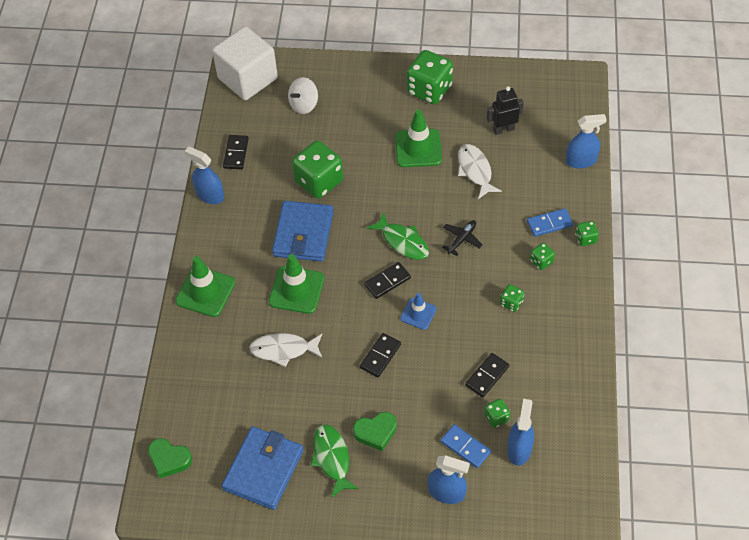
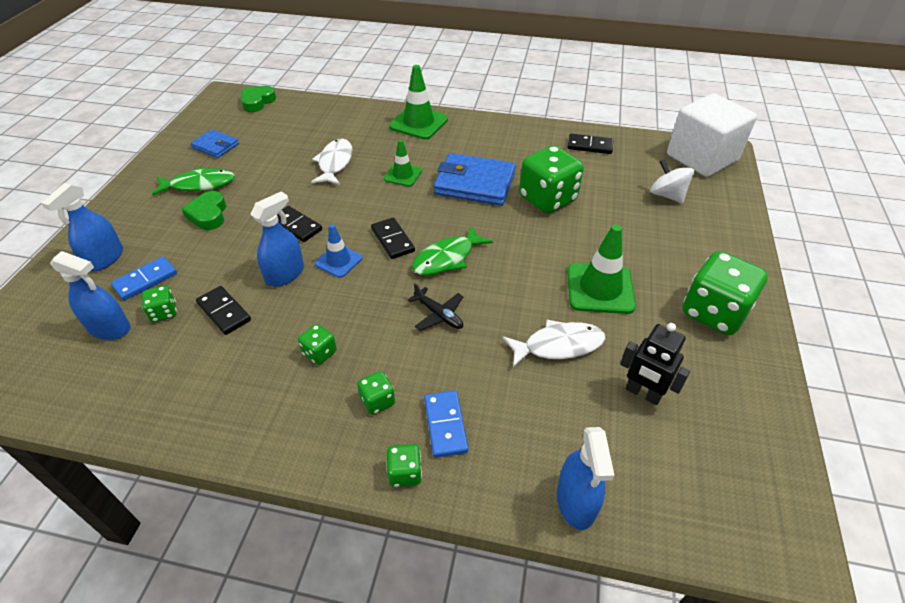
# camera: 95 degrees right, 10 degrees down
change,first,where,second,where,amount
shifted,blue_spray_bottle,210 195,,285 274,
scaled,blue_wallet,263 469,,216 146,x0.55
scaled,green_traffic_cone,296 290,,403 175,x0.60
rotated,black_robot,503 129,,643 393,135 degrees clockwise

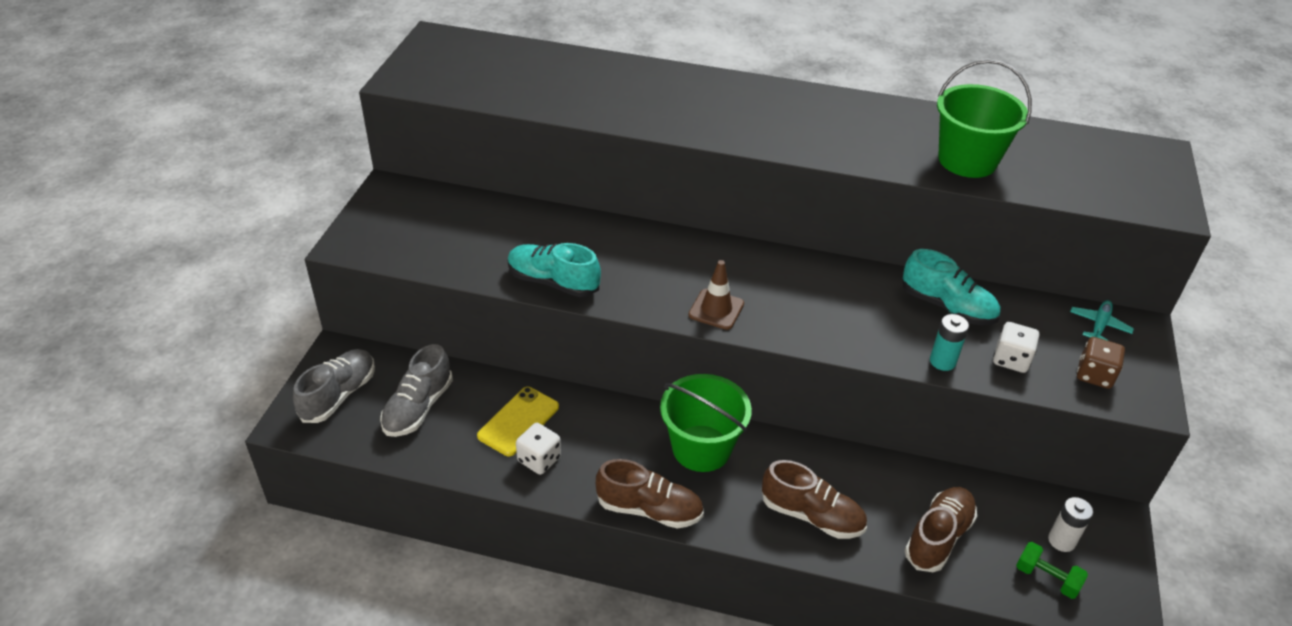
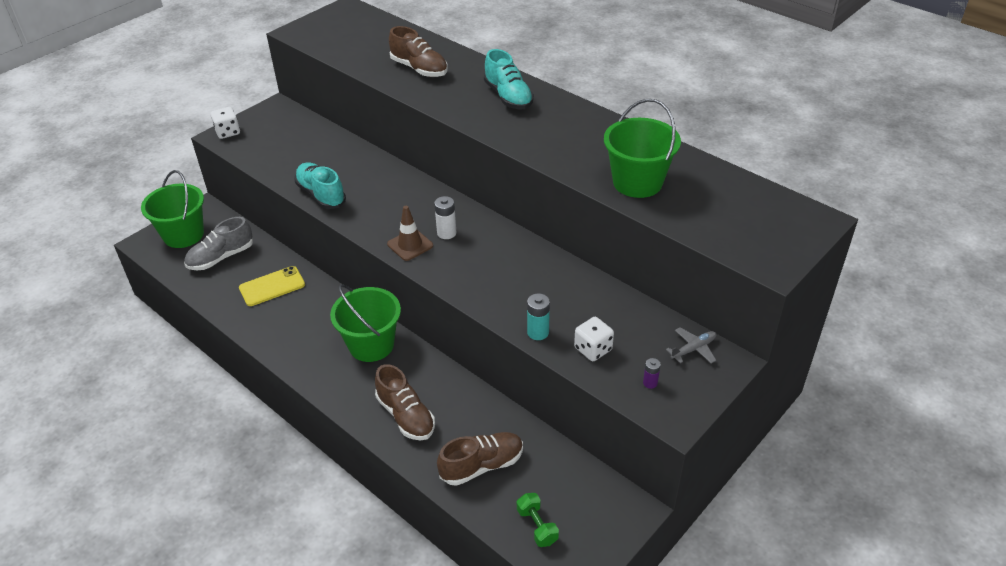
# camera: 30 degrees right, 0 degrees up
change,first,where,second,where,amount
swapped,grey_shoe,339 395,green_bucket,183 235,
shifted,white_dice,539 459,,228 132,
shifted,brown_shoe,649 509,,419 69,
shifted,turquoise_shoe,947 306,,508 97,
shifted,white_battery,1061 541,,446 233,
repainted,turquoise_plane,1099 325,grey_plane,693 349,
swapped,brown_dice,1094 375,purple_battery,650 383,

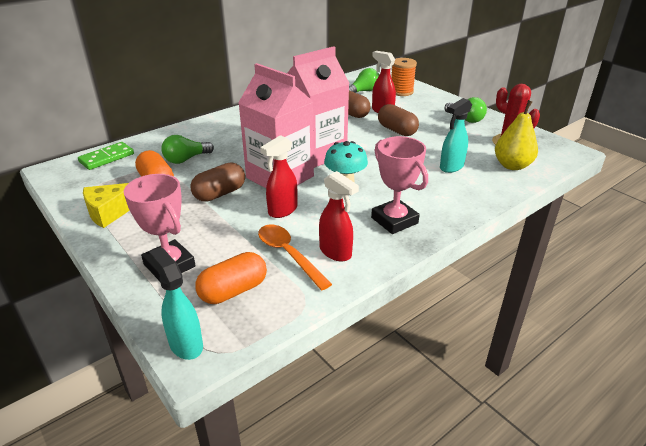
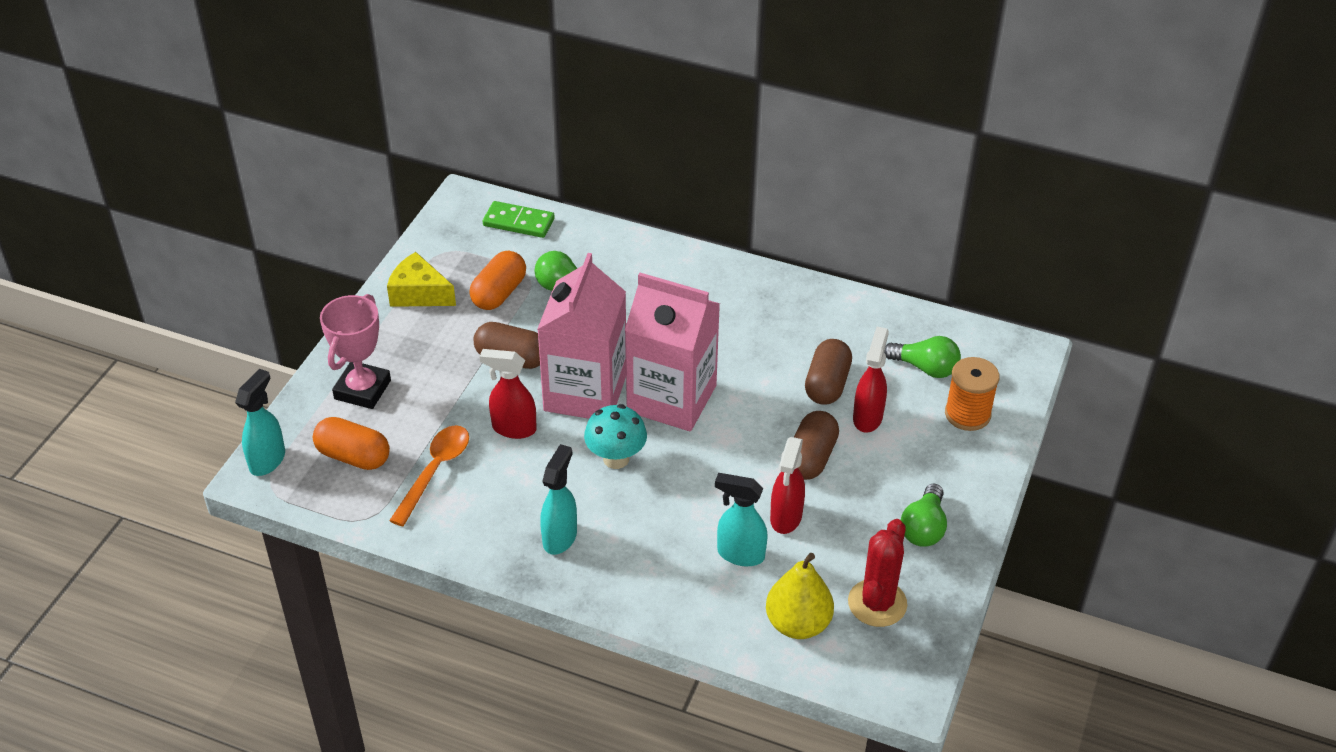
# camera: 60 degrees right, 10 degrees up
change,first,where,second,where,amount
shifted,red_spray_bottle,336 252,,785 518,
swapped,pink_trophy,394 220,turquoise_spray_bottle,560 537,

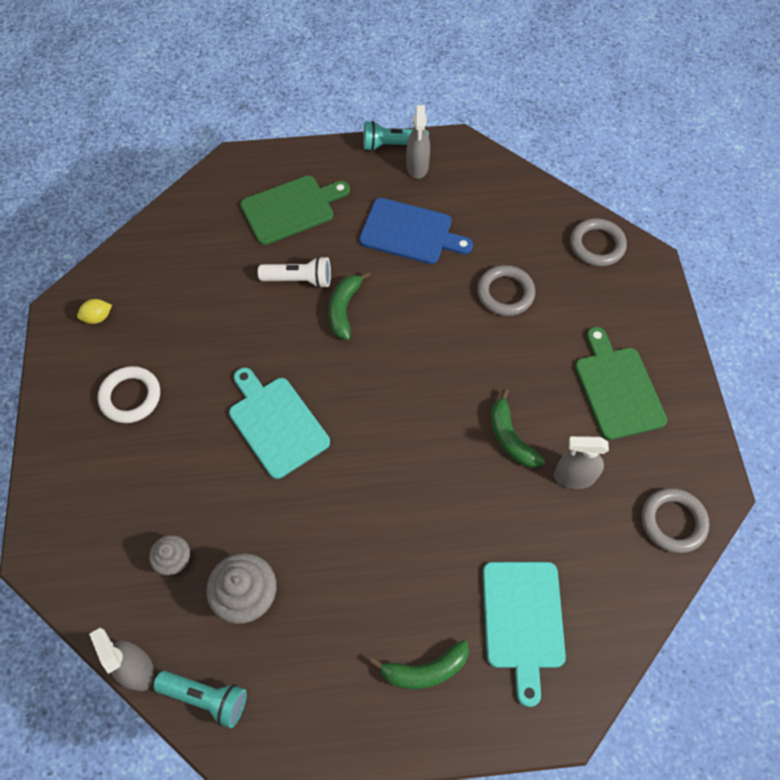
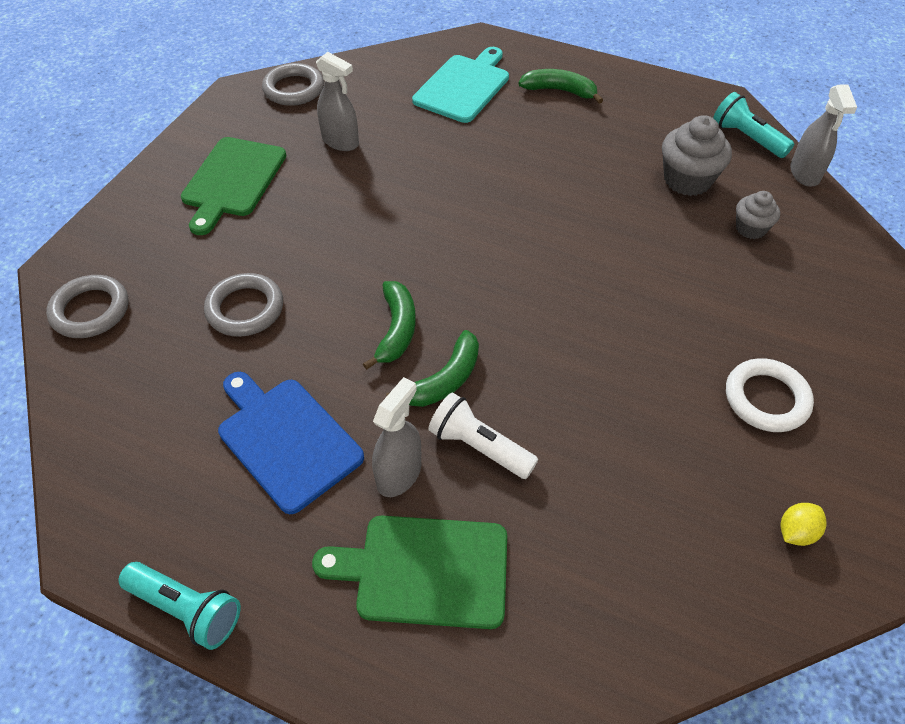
# camera: 150 degrees left, 10 degrees down
change,first,where,second,where,amount
rotated,yellow_lemon,98 317,,796 532,45 degrees counterclockwise
gone,turquoise_cutting_board,276 423,,,
shifted,grey_spray_bottle,417 167,,399 474,
shifted,green_banana,510 437,,396 330,

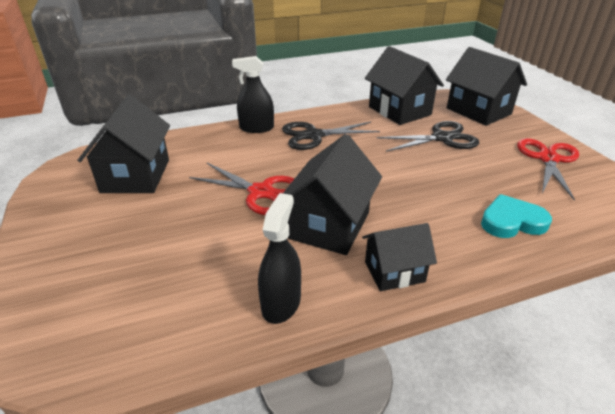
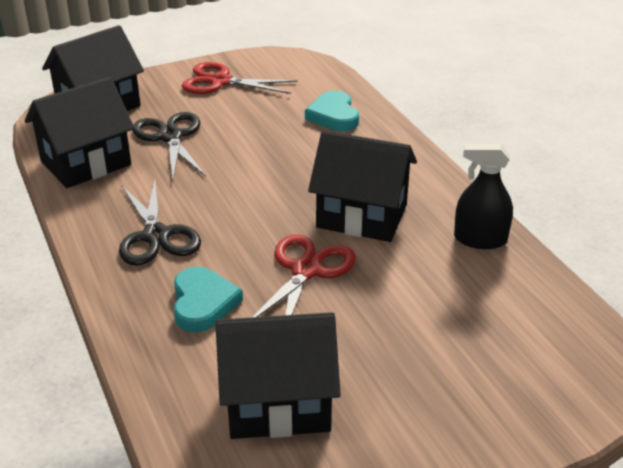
# camera: 95 degrees left, 0 degrees up
change,first,where,second,where,amount
gone,black_spray_bottle,256 128,,,
gone,black_house,394 272,,,
new,,,turquoise_heart,203 303,

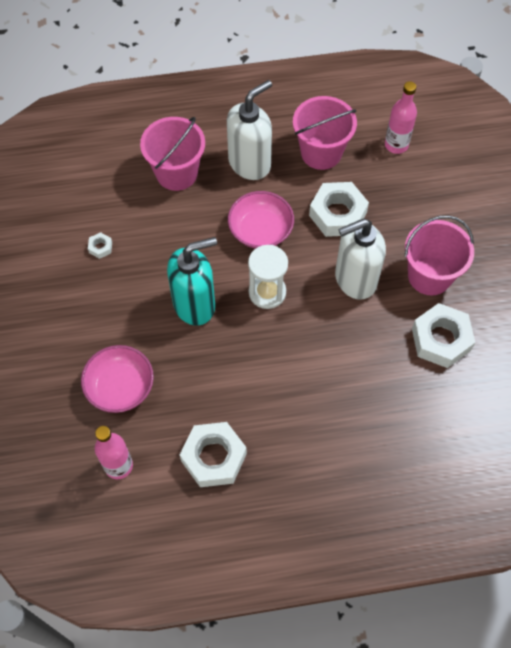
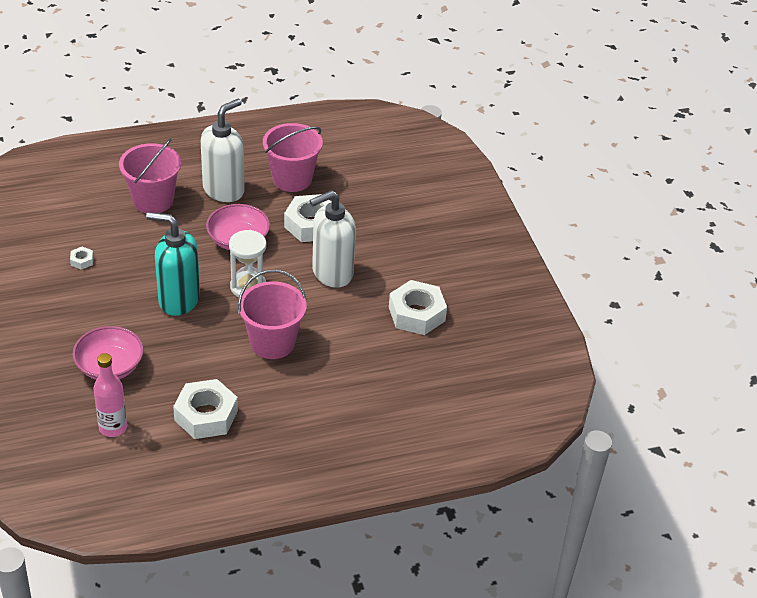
# camera: 10 degrees left, 20 degrees down
change,first,where,second,where,amount
rotated,turquoise_soap_dispenser,195 304,,178 300,135 degrees counterclockwise
gone,pink_bottle,396 145,,,
shifted,pink_bucket,429 276,,272 343,

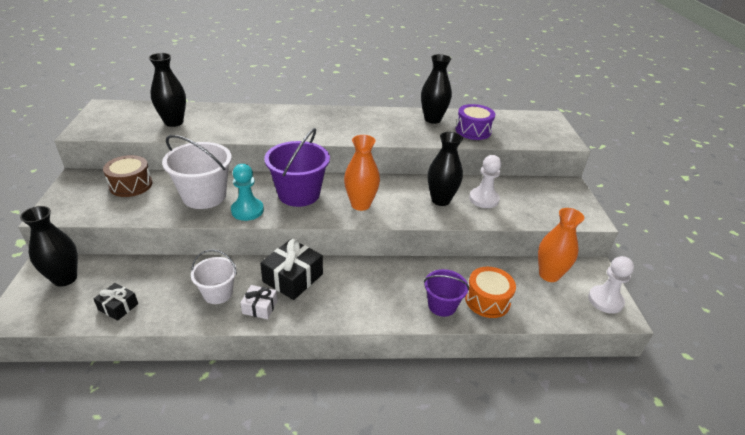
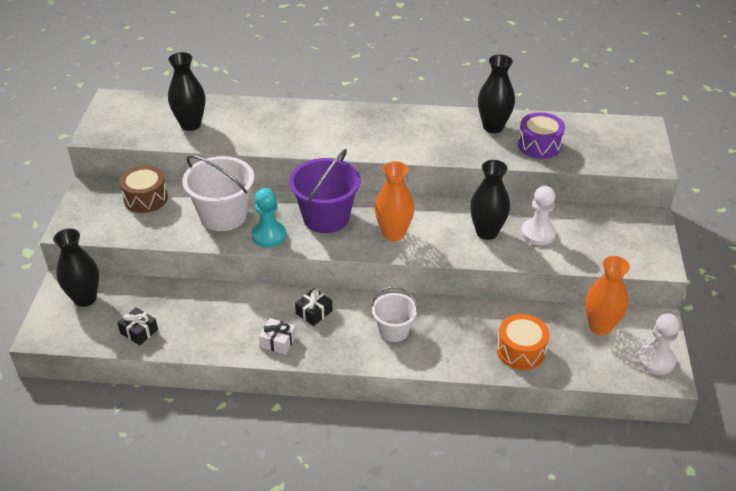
# camera: 10 degrees right, 5 degrees up
change,first,where,second,where,amount
shifted,white_bucket,218 293,,394 330,
scaled,black_gift,293 278,,314 312,x0.57
gone,purple_bucket,442 305,,,

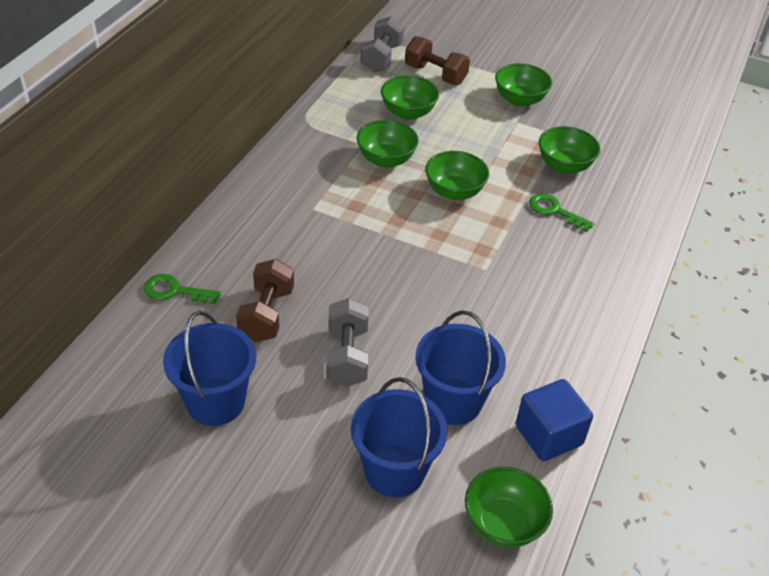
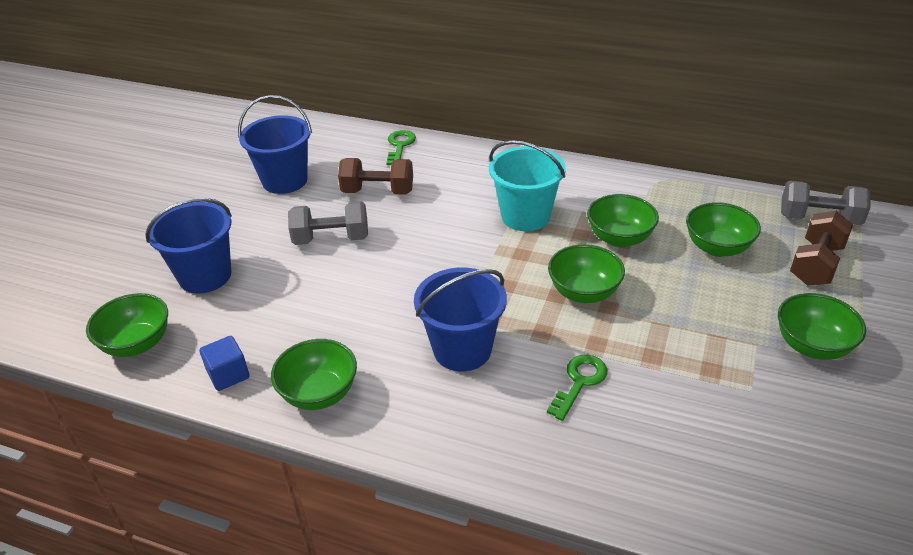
# camera: 90 degrees right, 5 degrees down
change,first,where,second,where,amount
shifted,blue_bucket,453 401,,462 349,
scaled,blue_cube,548 435,,228 375,x0.65
shifted,green_bowl,564 166,,319 393,
new,,,turquoise_bucket,525 216,

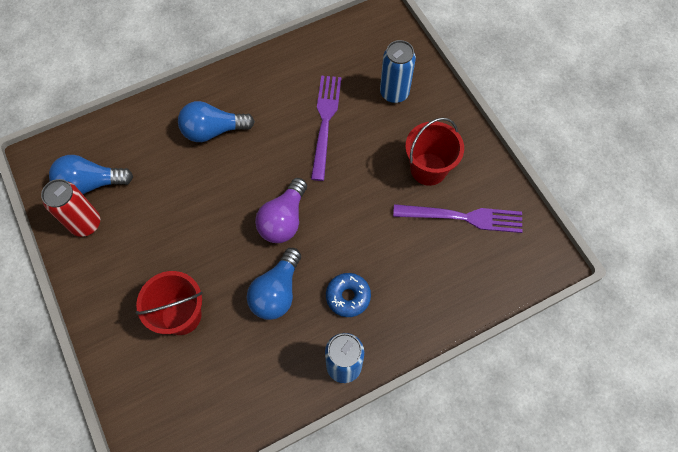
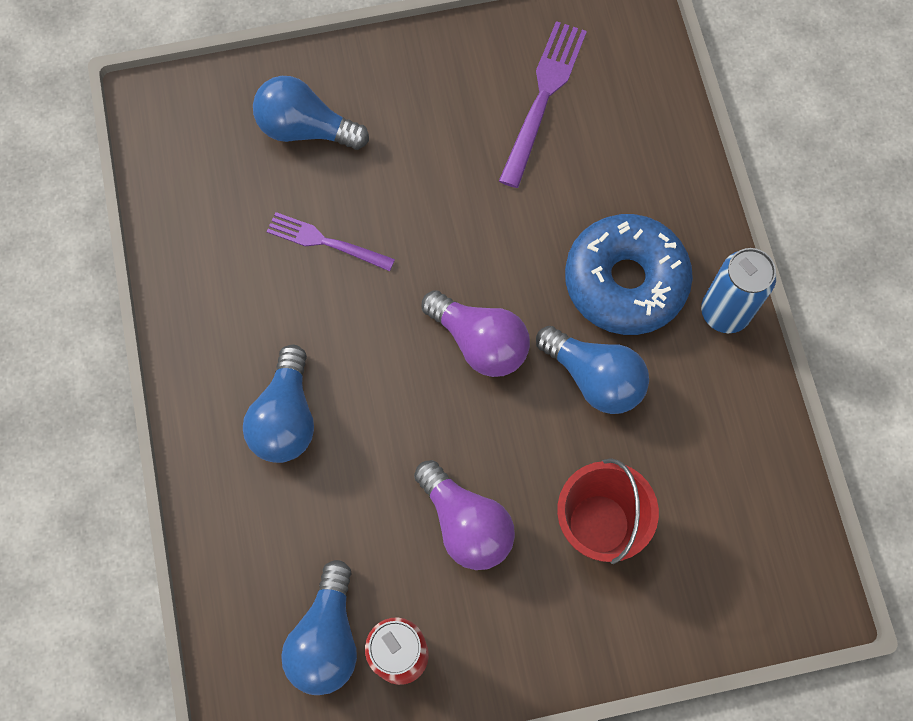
# camera: 75 degrees left, 5 degrees up
change,first,where,second,where,amount
scaled,purple_fork,325 122,,325 242,x0.66
scaled,blue_donut,348 296,,625 281,x1.87
swapped,blue_can,394 93,blue_light_bulb,305 129,
gone,red_bucket,428 169,,,
new,,,purple_light_bulb,466 524,

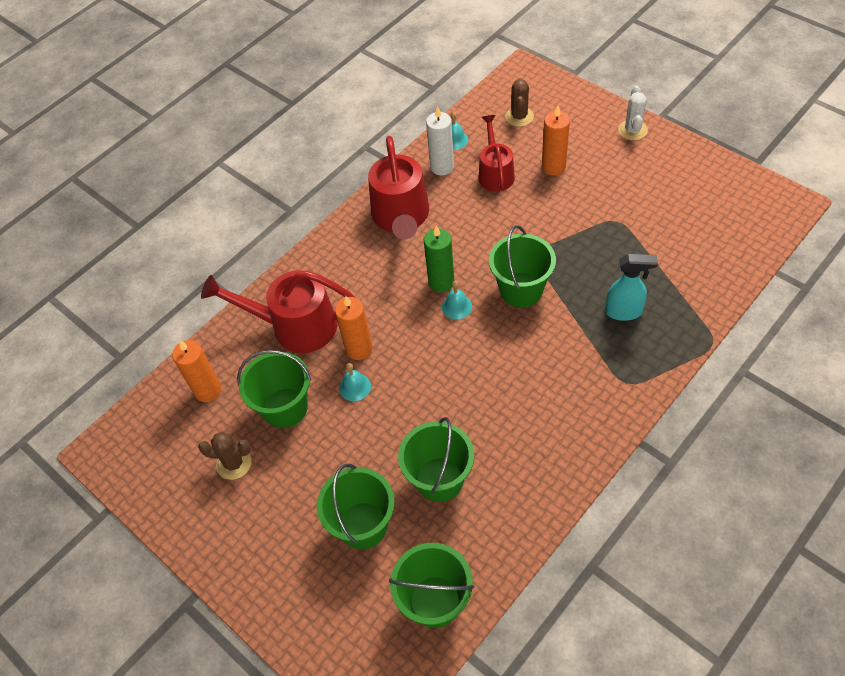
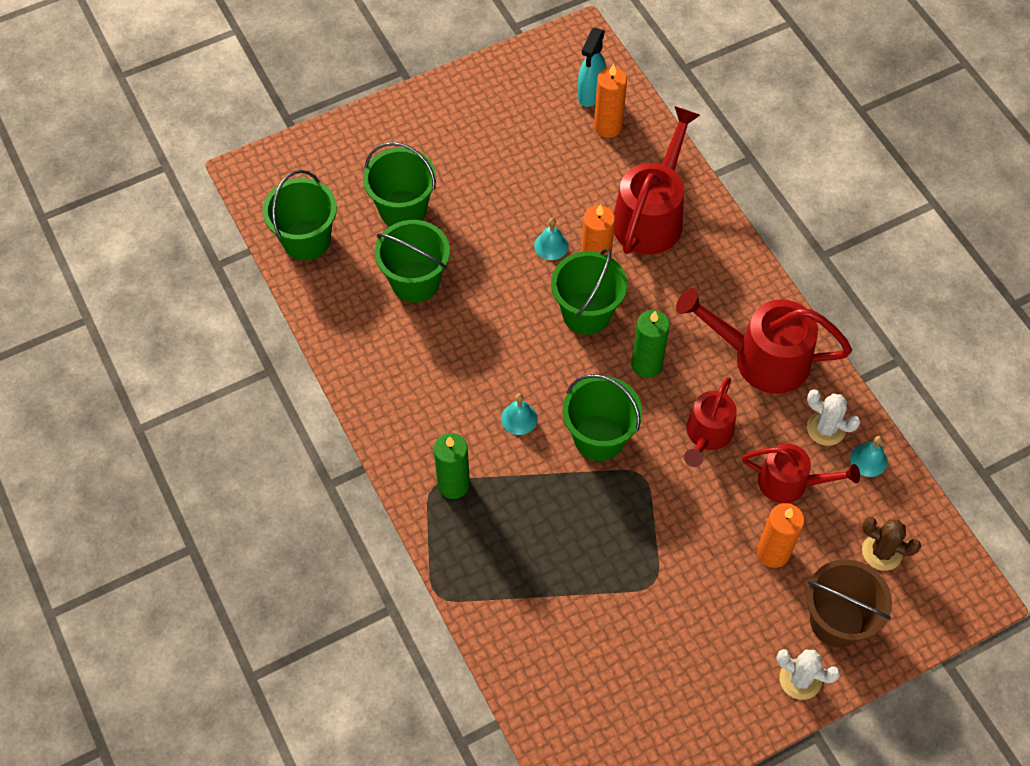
# camera: 105 degrees right, 5 degrees up
change,first,where,second,where,amount
gone,brown_cactus,234 463,,,
shifted,green_bucket,285 408,,586 313,
swapped,white_candle,442 167,white_cactus,826 428,
shifted,turquoise_bell,456 306,,519 418,
shifted,turquoise_spray_bottle,624 312,,590 94,
new,,,green_candle,453 484,
new,,,red_watering_can,707 435,
new,,,brown_bucket,837 621,

